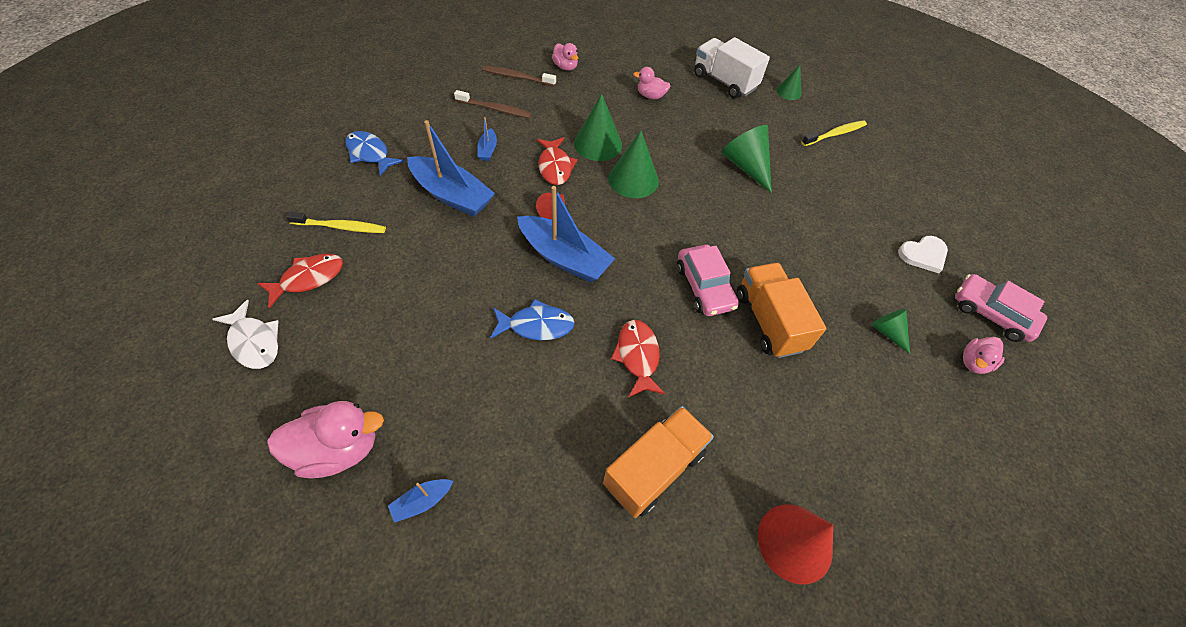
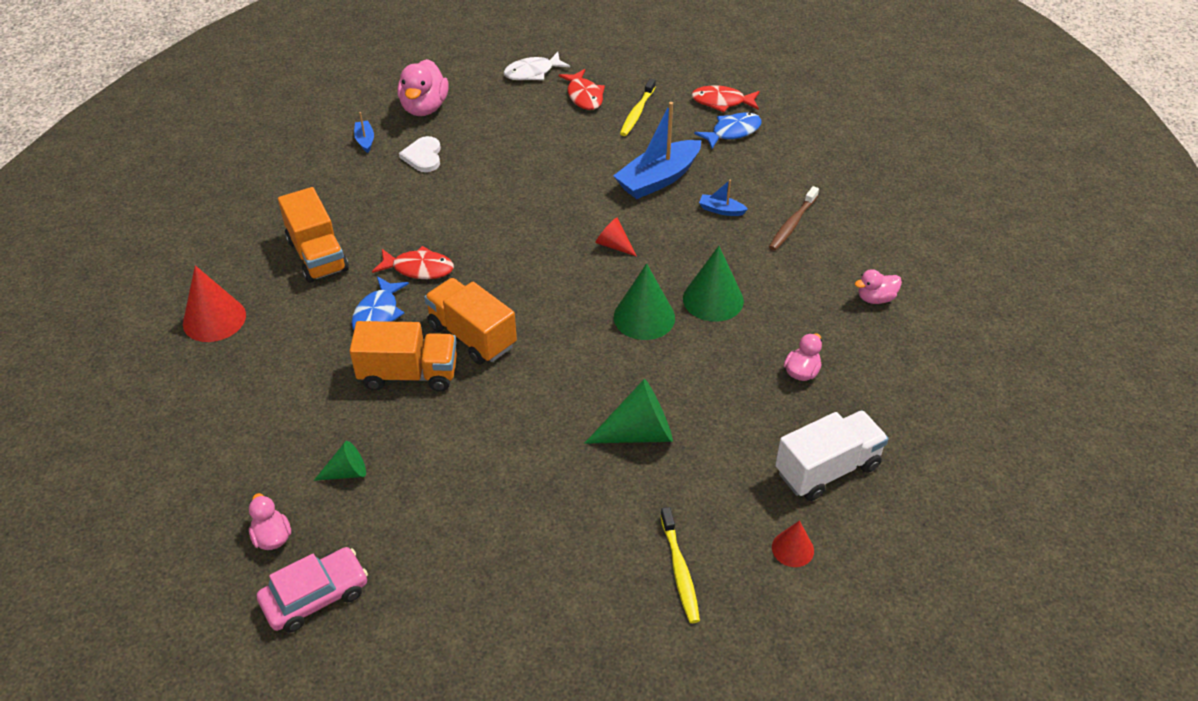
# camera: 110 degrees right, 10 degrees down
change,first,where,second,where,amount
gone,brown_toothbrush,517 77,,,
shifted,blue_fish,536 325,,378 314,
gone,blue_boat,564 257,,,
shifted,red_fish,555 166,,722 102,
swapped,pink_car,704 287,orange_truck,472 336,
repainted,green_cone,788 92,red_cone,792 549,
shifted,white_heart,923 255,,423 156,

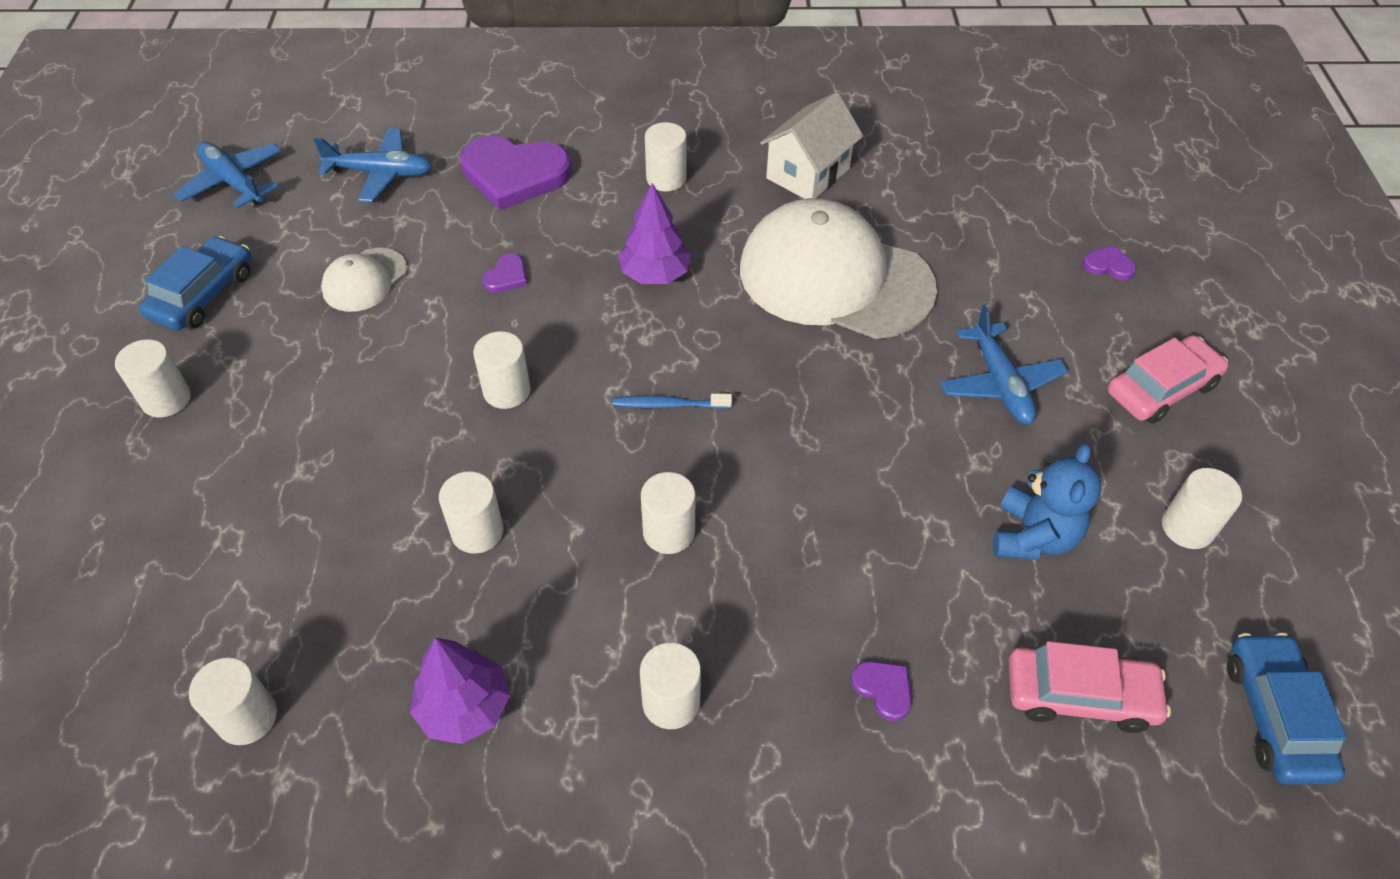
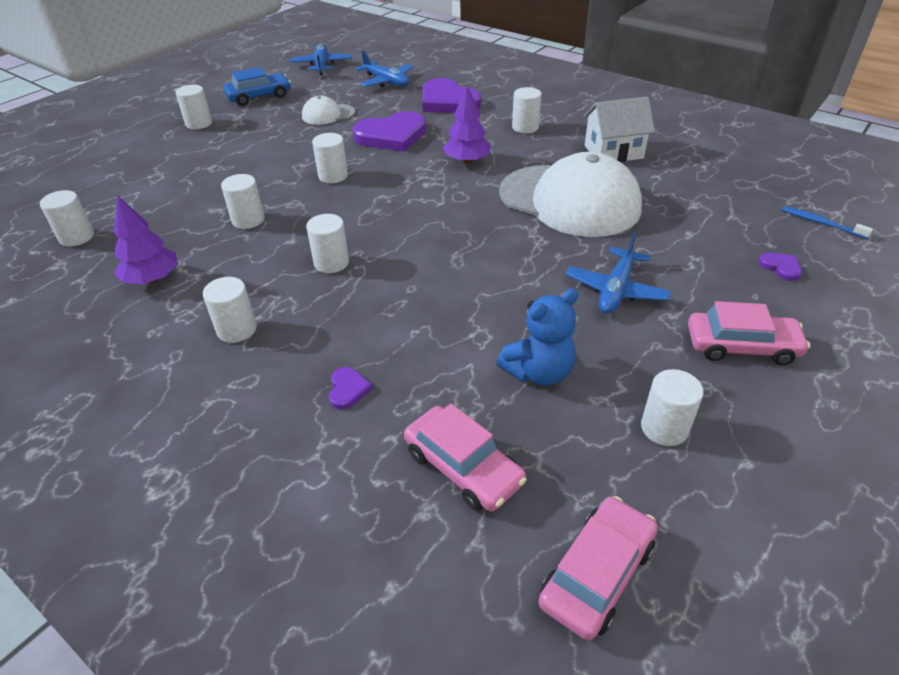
# camera: 40 degrees right, 10 degrees down
change,first,where,second,where,amount
scaled,purple_heart,506 276,,392 135,x2.35
shifted,blue_toothbrush,669 405,,821 223,
rotated,white_cap,835 278,,569 200,150 degrees clockwise
repainted,blue_car,1275 716,pink_car,597 574,

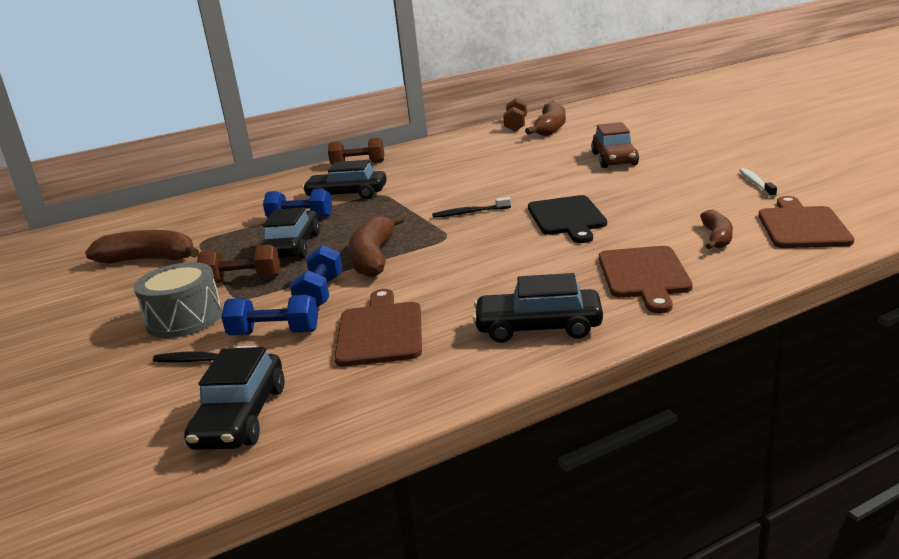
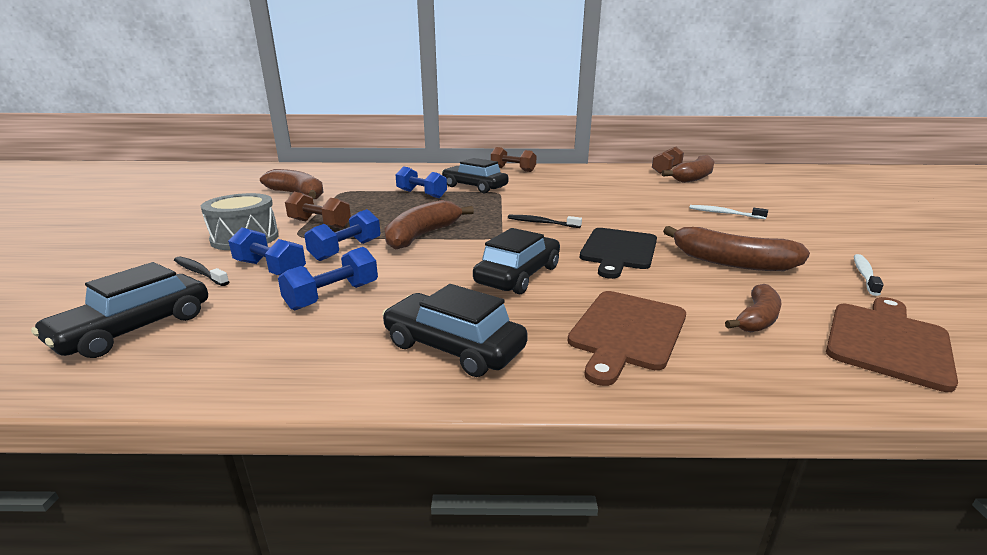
# camera: 25 degrees right, 0 degrees up
change,first,where,second,where,amount
shifted,black_car,293 247,,518 275,
swapped,brown_cutting_board,380 331,blue_dumbbell,333 296,
swapped,brown_car,614 159,white_toothbrush,724 213,
new,,,brown_banana,731 262,

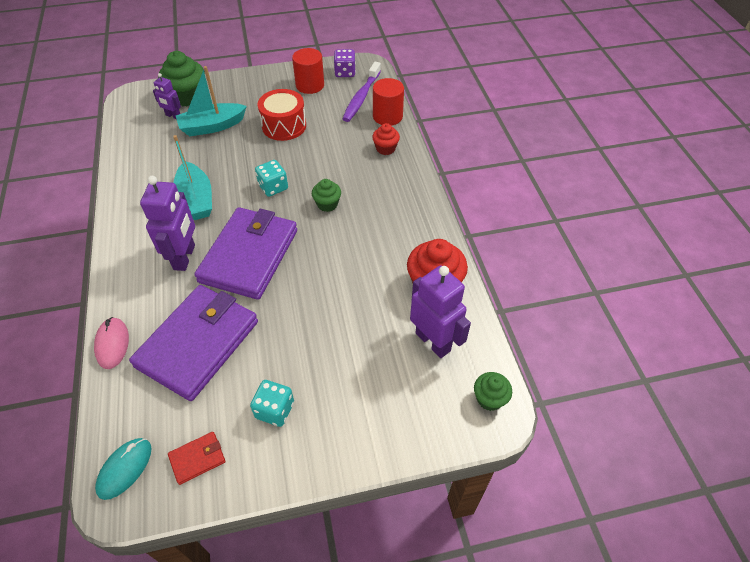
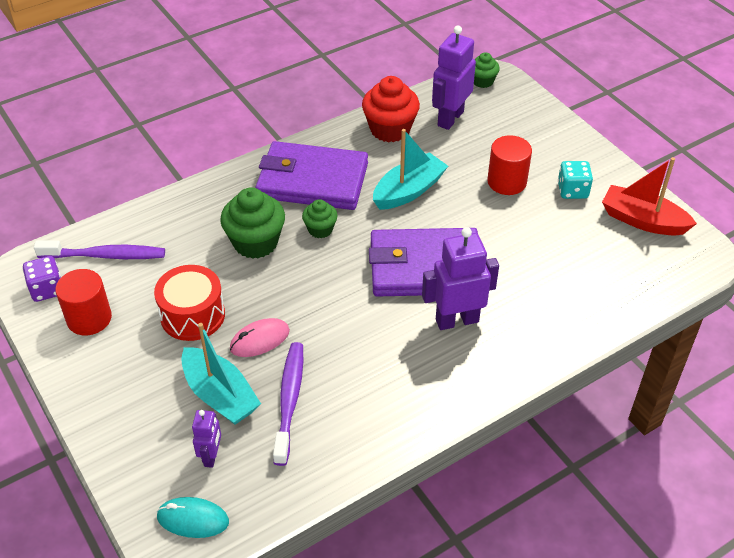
# camera: 110 degrees left, 5 degrees down
change,first,where,second,where,amount
shifted,pink_mouse,112 344,,259 340,
shifted,turquoise_mouse,125 469,,193 519,
shifted,purple_wallet,198 344,,312 180,
shifted,green_cupcake,188 97,,255 242,
swapped,red_wallet,197 458,red_boat,642 220,
shifted,turquoise_boat,196 199,,409 191,
gone,turquoise_dice,273 187,,,
gone,red_cupcake,385 149,,,
shifted,red_cylinder,387 116,,506 182,
new,,,purple_toothbrush,289 400,

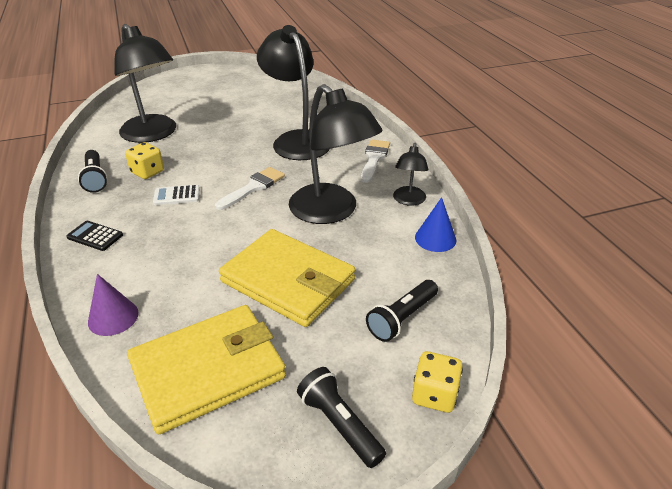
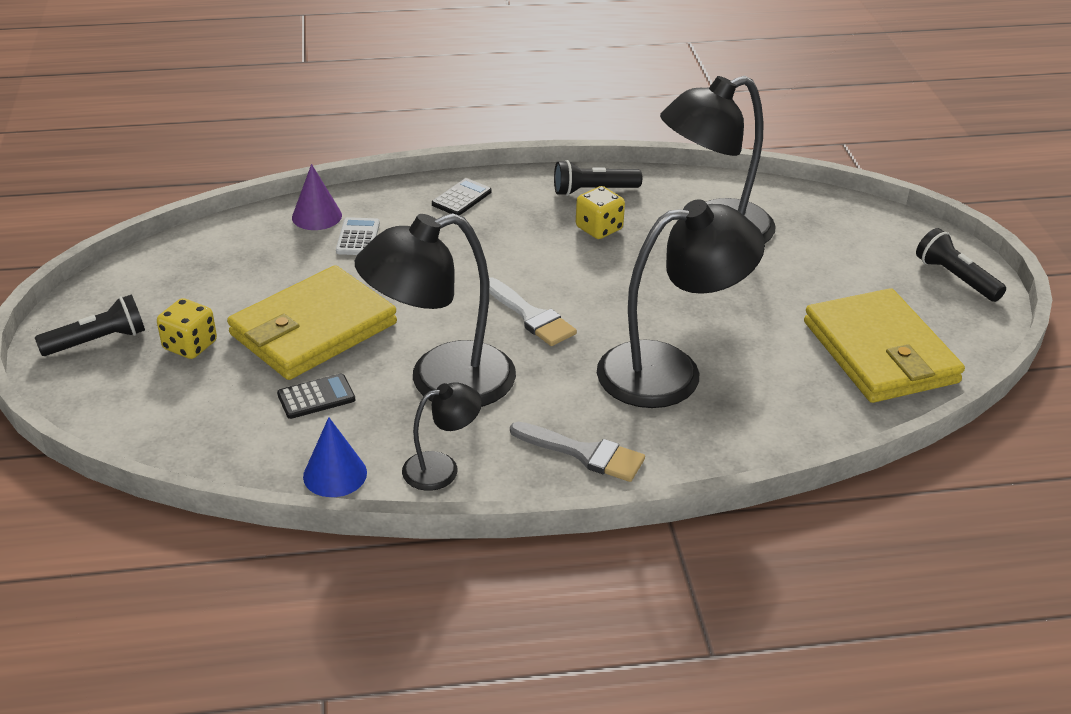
# camera: 100 degrees right, 0 degrees up
change,first,where,second,where,amount
shifted,yellow_wallet,208 370,,879 352,
shifted,white_calculator,177 195,,358 237,
repainted,white_brush,374 159,grey_brush,584 453,
shifted,black_flashlight,402 318,,955 278,
rotated,black_lamp,408 200,,442 468,135 degrees clockwise
shifted,yellow_dice,434 395,,190 345,
new,,,black_calculator,316 397,

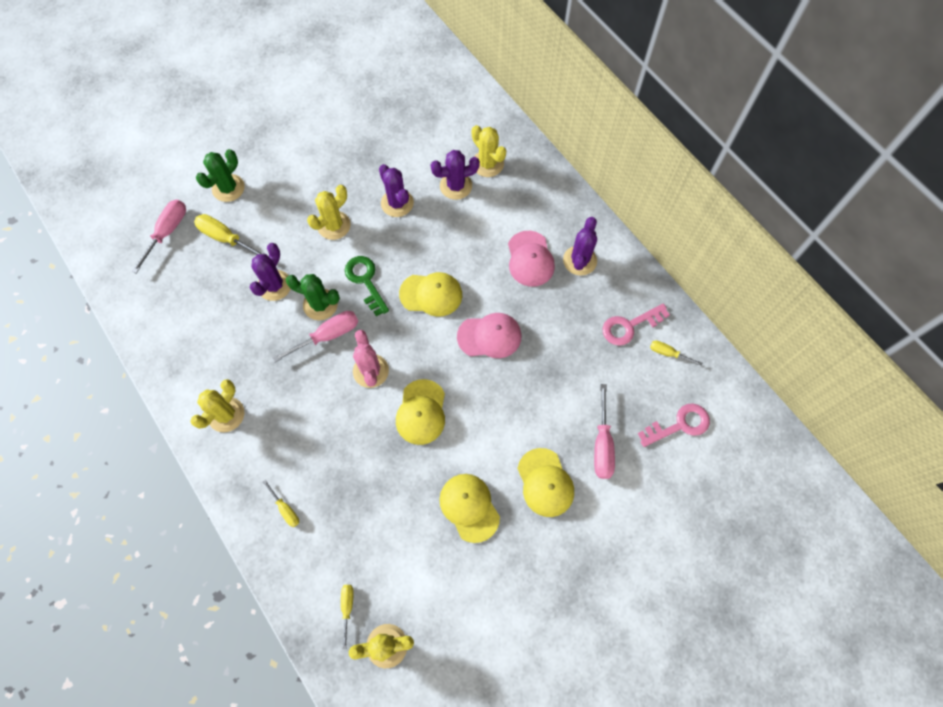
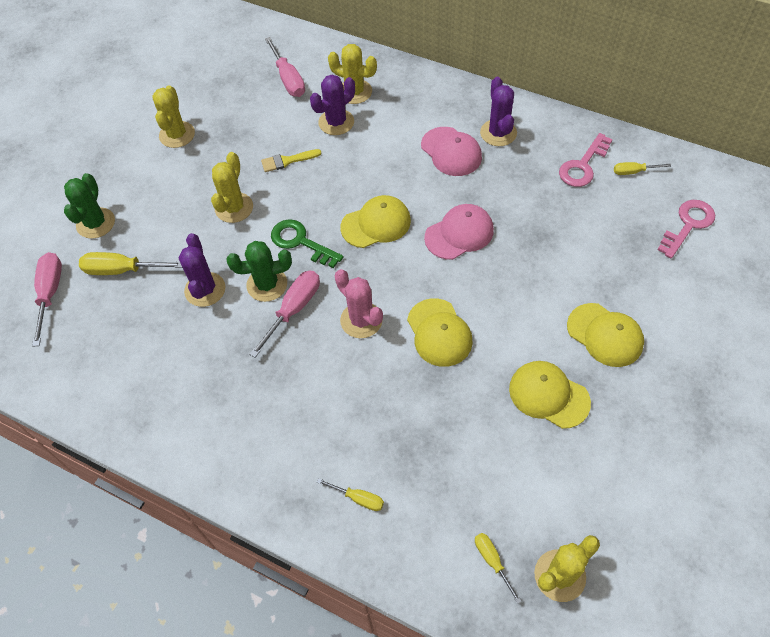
# camera: 25 degrees left, 10 degrees down
change,first,where,second,where,amount
shifted,yellow_cactus,226 414,,177 135,
swapped,purple_cactus,397 203,yellow_brush,287 161,
shifted,pink_screwdriver,602 444,,288 79,

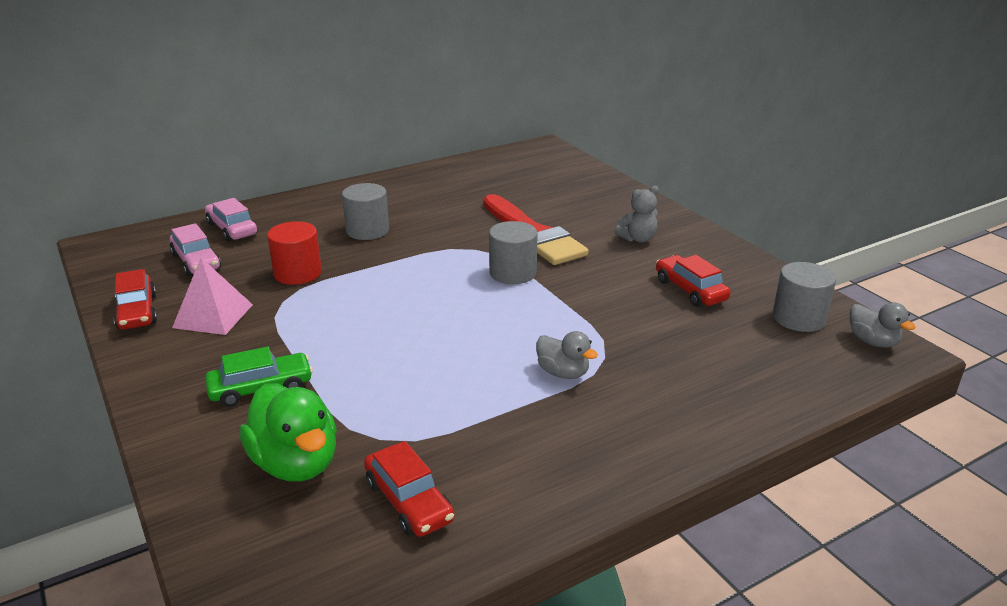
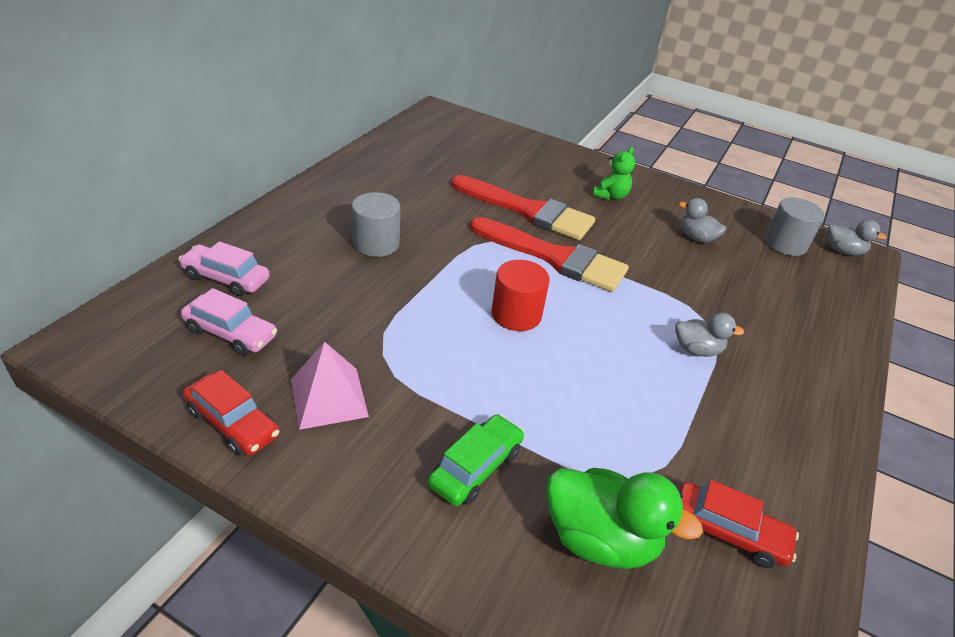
# camera: 35 degrees left, 10 degrees up
change,first,where,second,where,amount
shifted,red_cylinder,297 273,,516 314,
swapped,grey_cylinder,513 273,red_brush,554 257,
repainted,grey_teddy_bear,637 239,green_teddy_bear,610 196,
swapped,red_car,690 290,grey_duck,696 238,

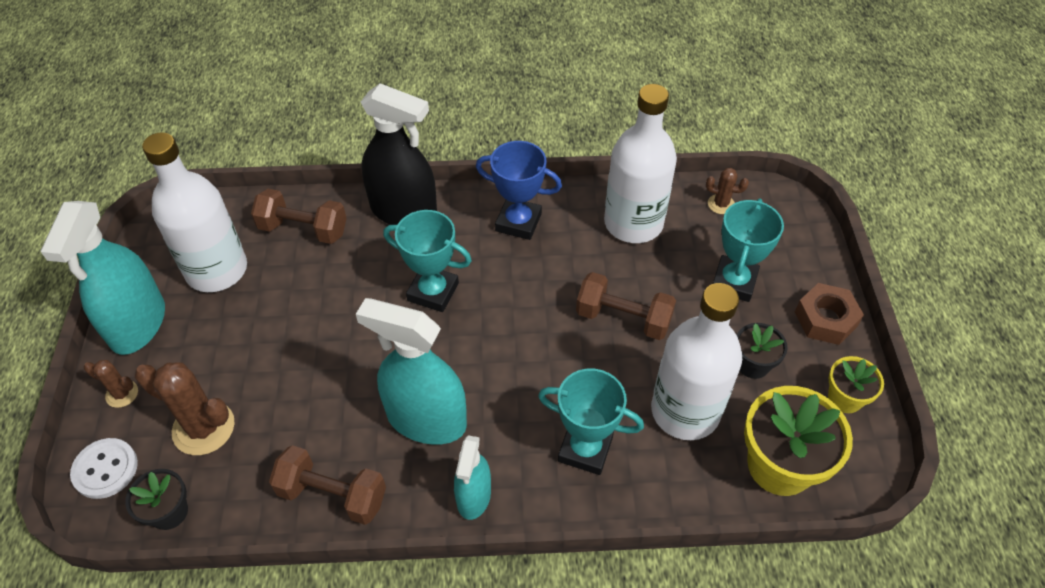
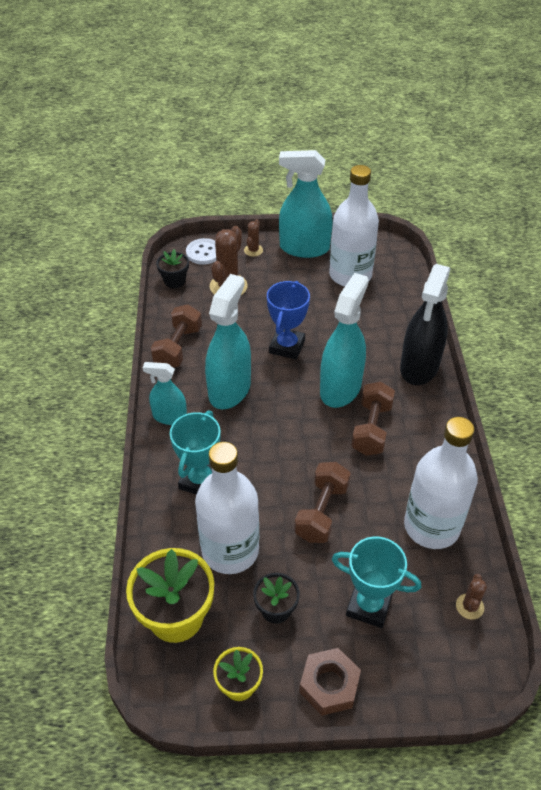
# camera: 90 degrees right, 5 degrees down
change,first,where,second,where,amount
shifted,brown_dumbbell,303 229,,371 429,
swapped,turquoise_trophy,433 292,turquoise_spray_bottle,340 388,
shifted,blue_trophy,518 222,,287 346,

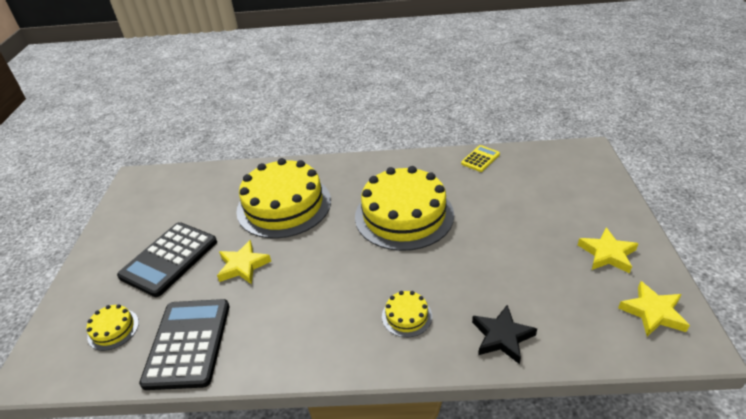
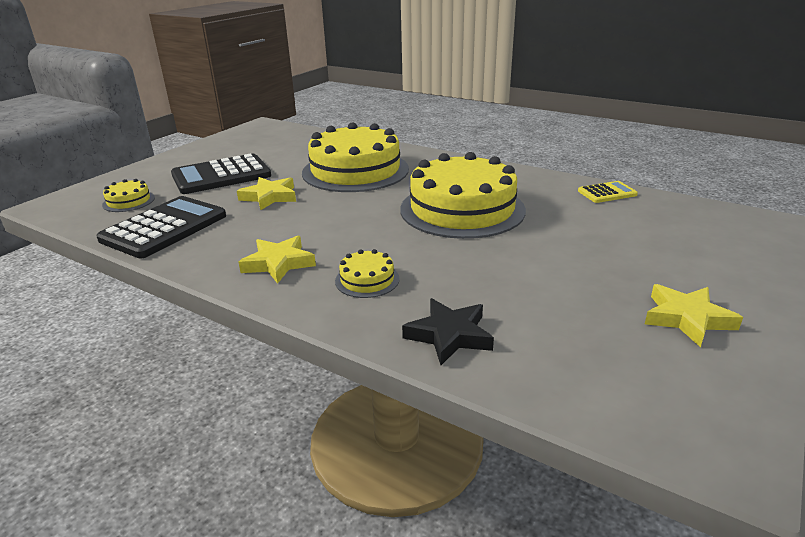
# camera: 30 degrees right, 10 degrees down
change,first,where,second,where,amount
shifted,yellow_star,653 312,,278 263,

